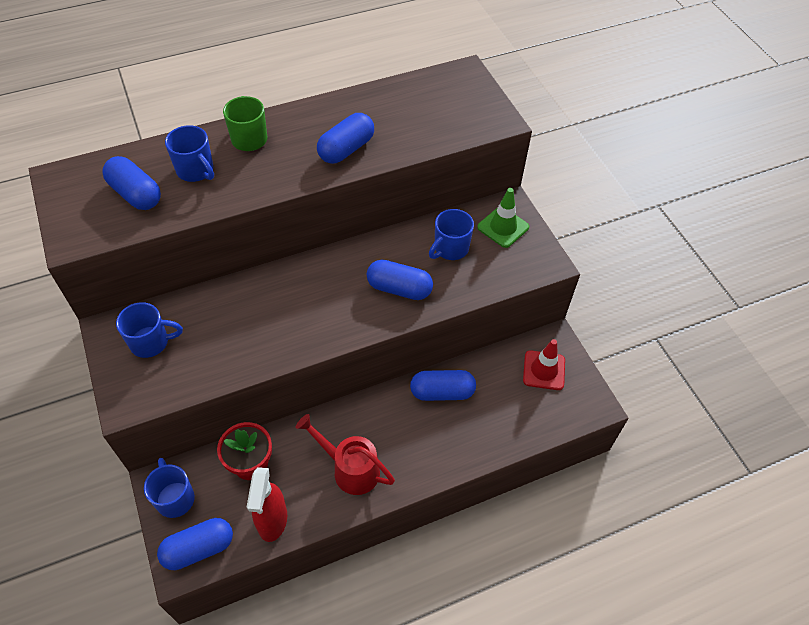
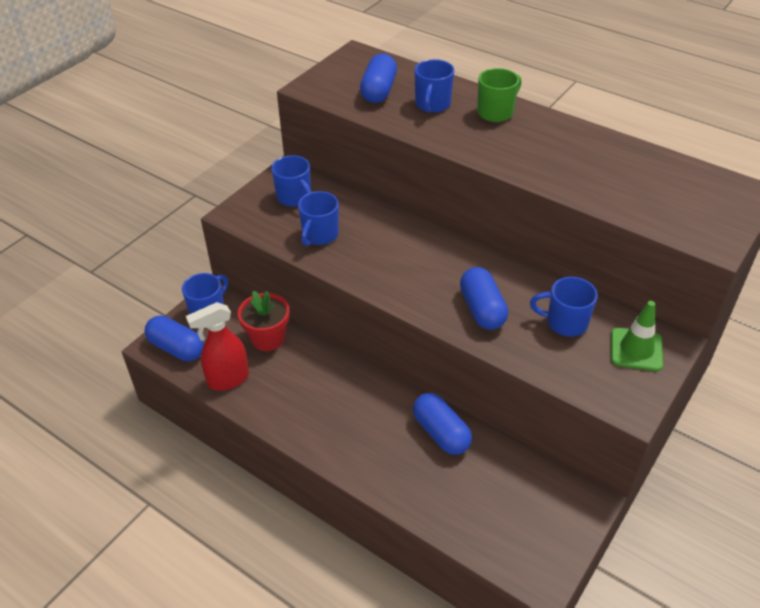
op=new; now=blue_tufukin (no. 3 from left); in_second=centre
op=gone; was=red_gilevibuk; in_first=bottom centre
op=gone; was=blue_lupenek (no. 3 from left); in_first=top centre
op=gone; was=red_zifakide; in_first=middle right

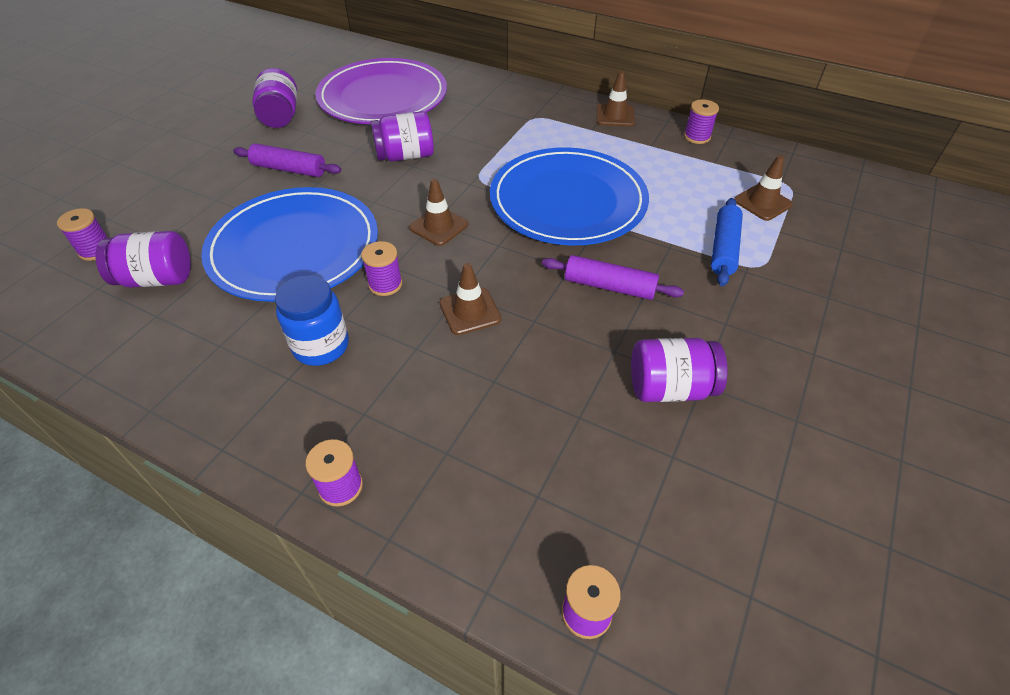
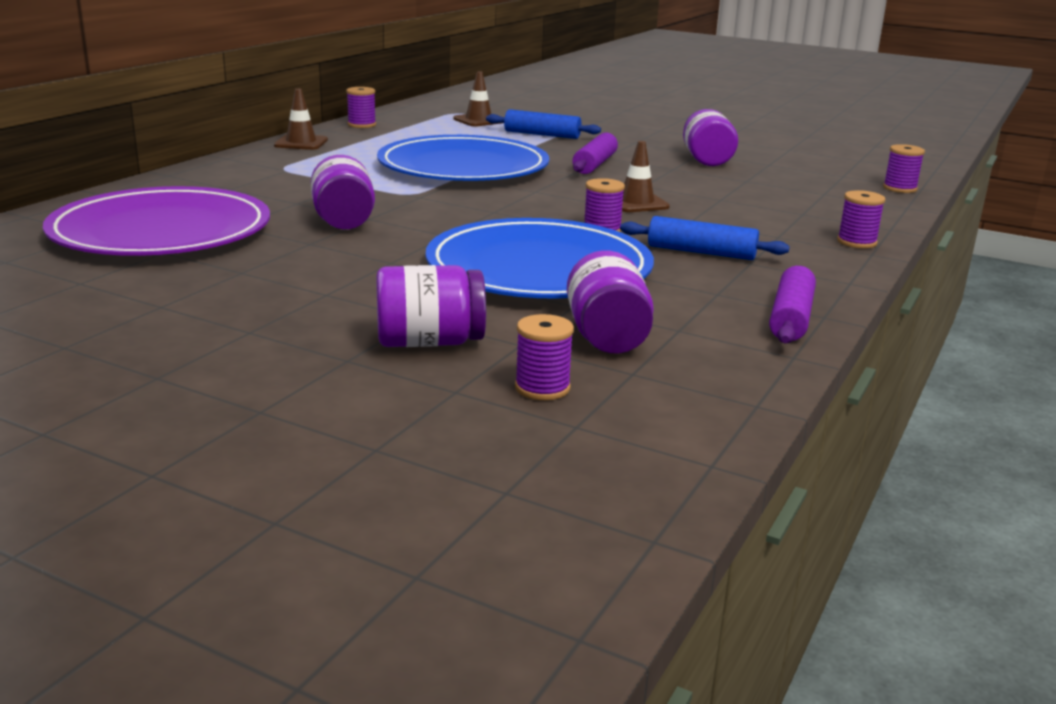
op=shifted; was=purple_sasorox (no. 2 from left); in_first=top left; in_second=centre
op=swapped; was=blue_sasorox; now=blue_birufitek (no. 2 from left); in_first=middle left; in_second=middle right
op=shifted; was=purple_birufitek (no. 1 from left in the first image); now=purple_birufitek (no. 2 from left); in_first=top left; in_second=middle right
op=gone; was=brown_zifakide (no. 1 from left); in_first=top centre

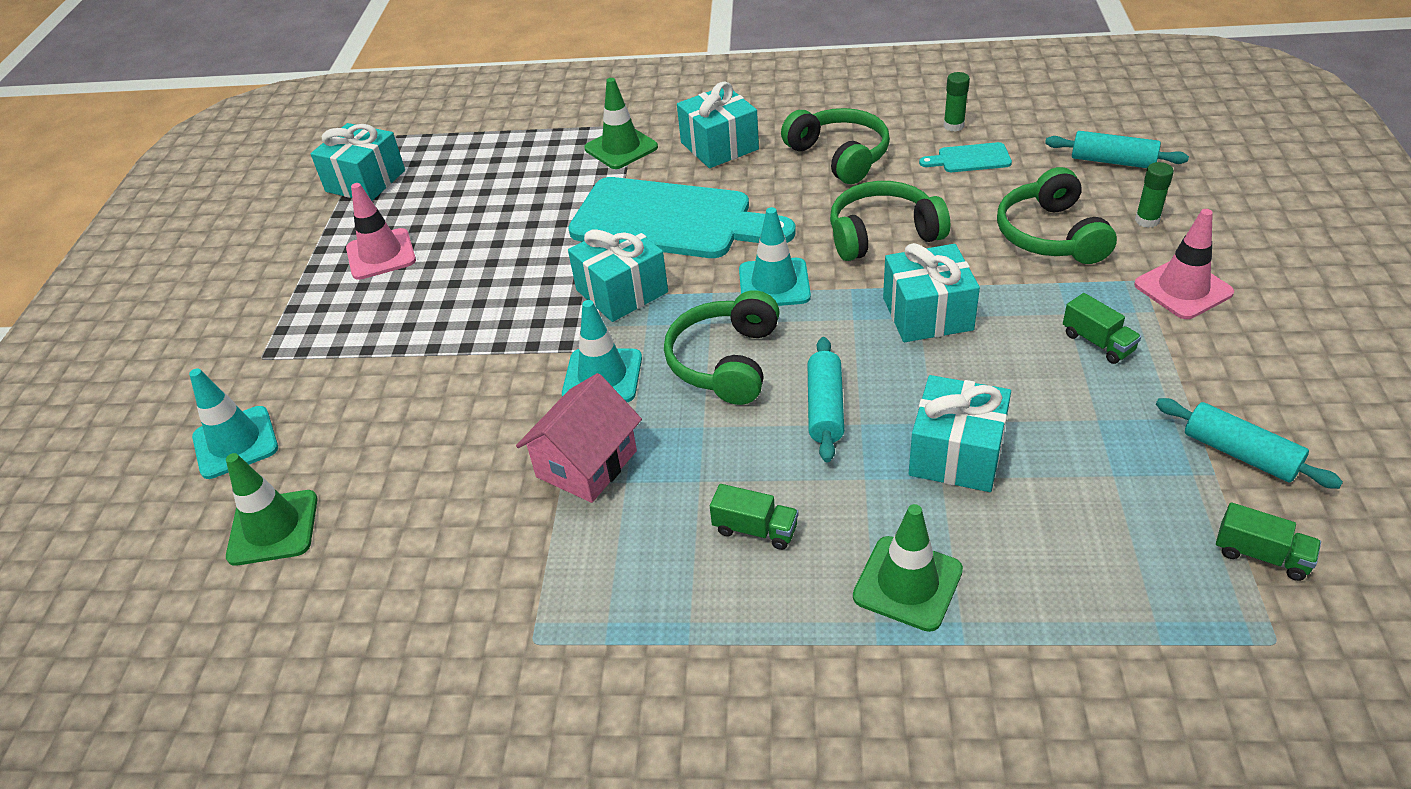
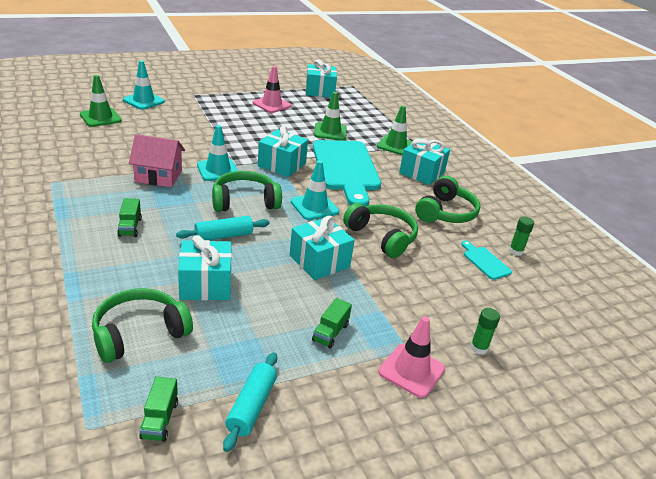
op=shifted; was=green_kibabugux (no. 4 from left in the first image); now=green_kibabugux (no. 1 from left); in_first=top right; in_second=bottom left
op=shifted; was=green_zifakide (no. 3 from left in the first image); now=green_zifakide (no. 2 from left); in_first=bottom centre; in_second=top centre
op=gone; was=turquoise_birufitek (no. 2 from left); in_first=top right

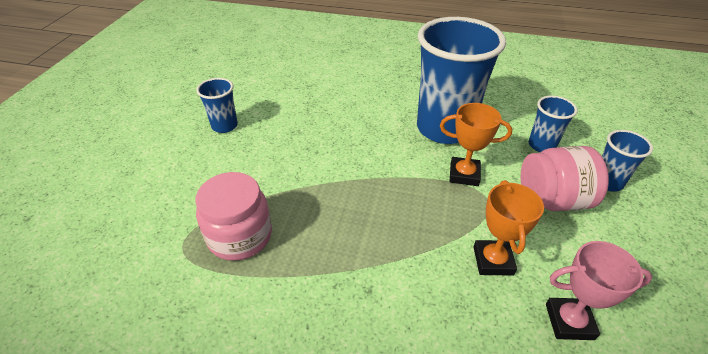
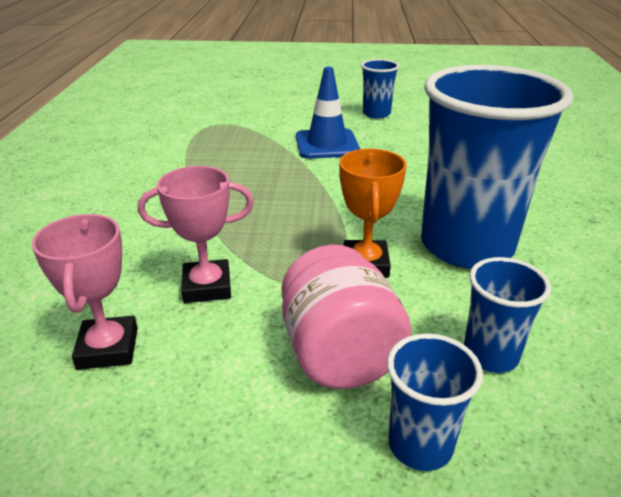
op=repainted; was=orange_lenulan (no. 2 from left); now=pink_lenulan (no. 2 from left); in_first=middle right; in_second=middle left
op=new; now=blue_zifakide; in_second=top centre
op=gone; was=pink_sasorox (no. 1 from left); in_first=middle left

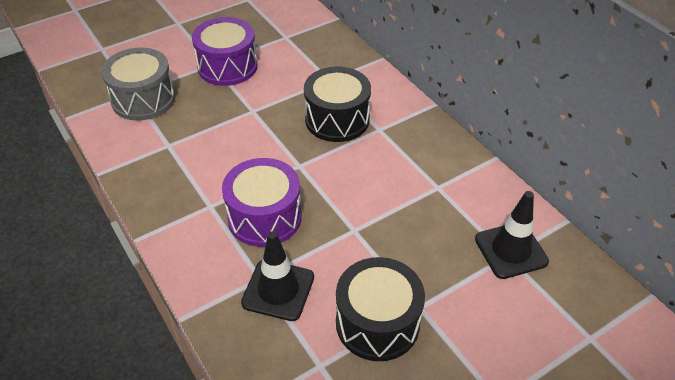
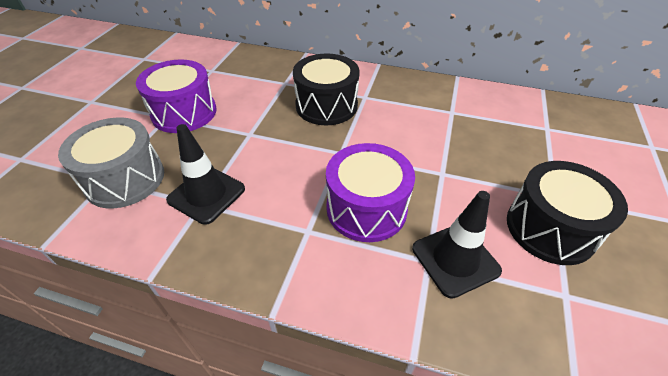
op=shifted; was=black_zifakide (no. 2 from left in the first image); now=black_zifakide (no. 1 from left); in_first=middle right; in_second=middle left

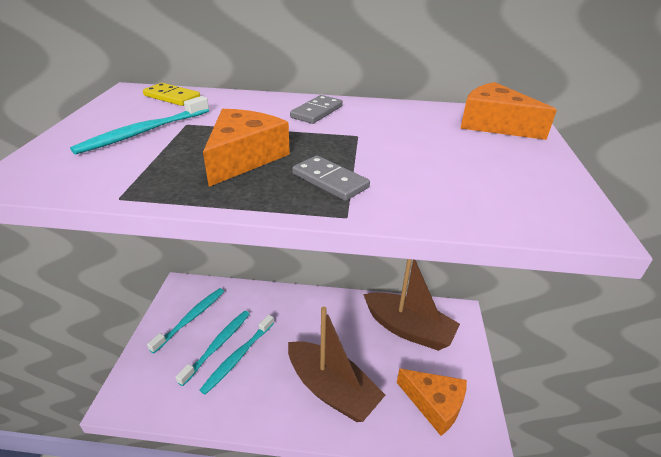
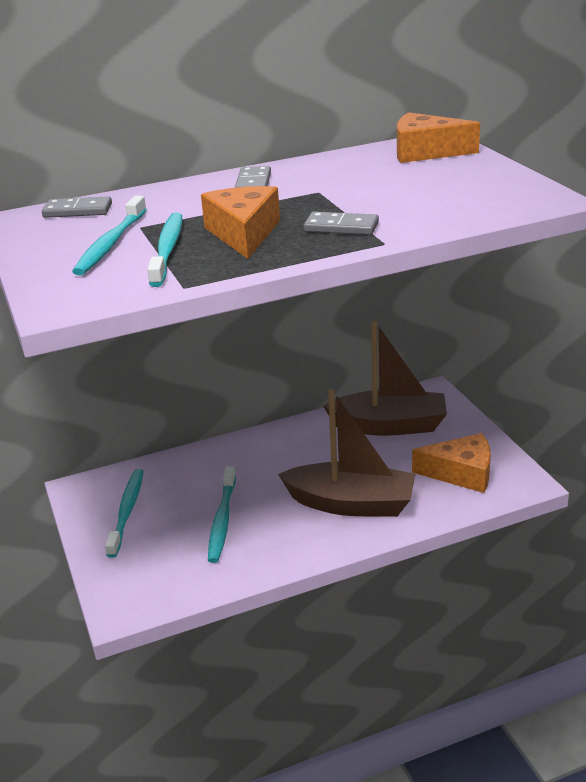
op=repainted; was=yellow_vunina; now=grey_vunina (no. 1 from left); in_first=top left; in_second=top left
op=shifted; was=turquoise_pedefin (no. 3 from left); in_first=bottom left; in_second=top left

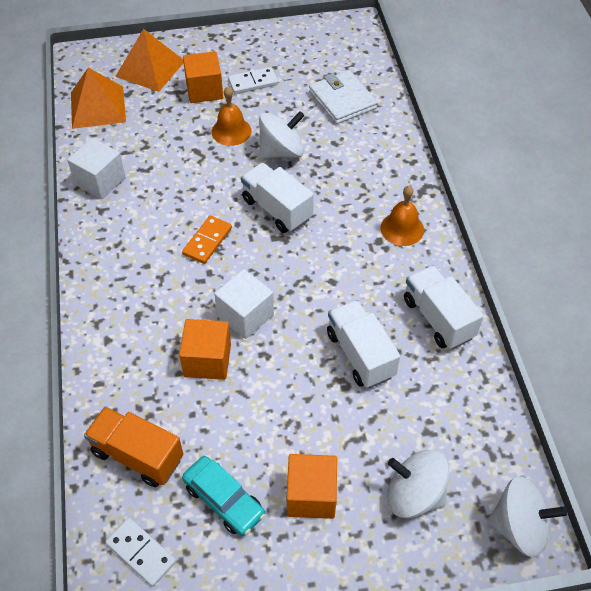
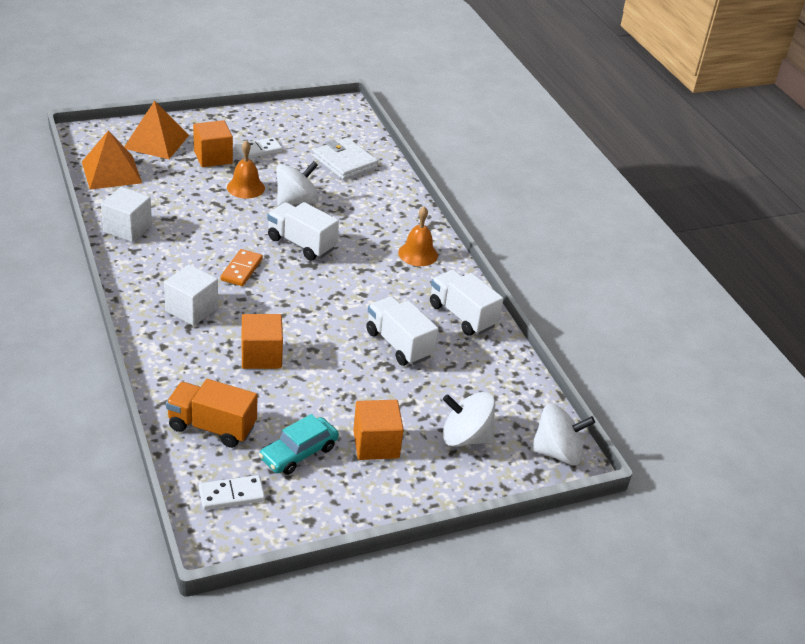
op=shifted; was=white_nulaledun (no. 2 from left); in_first=centre; in_second=middle left
op=rotated; was=white_vunina (no. 1 from left); in_first=bottom left; in_second=bottom left; clockwise=-45
op=rotated; was=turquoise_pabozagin; in_first=bottom centre; in_second=bottom centre; clockwise=105

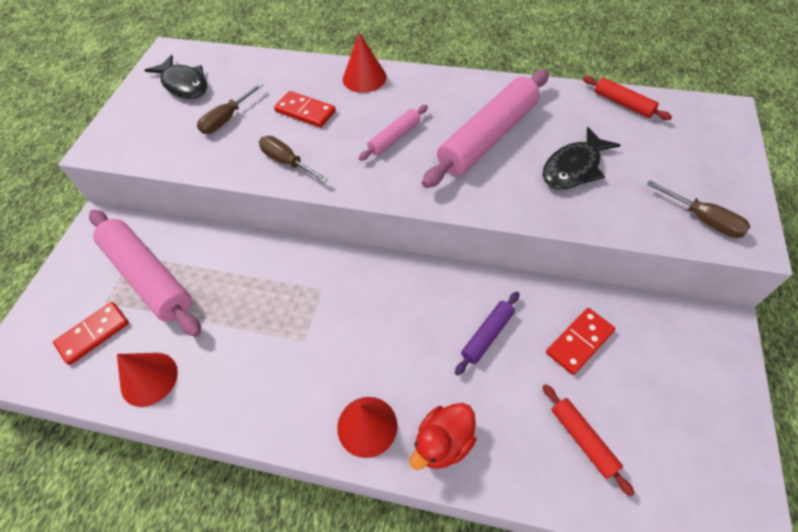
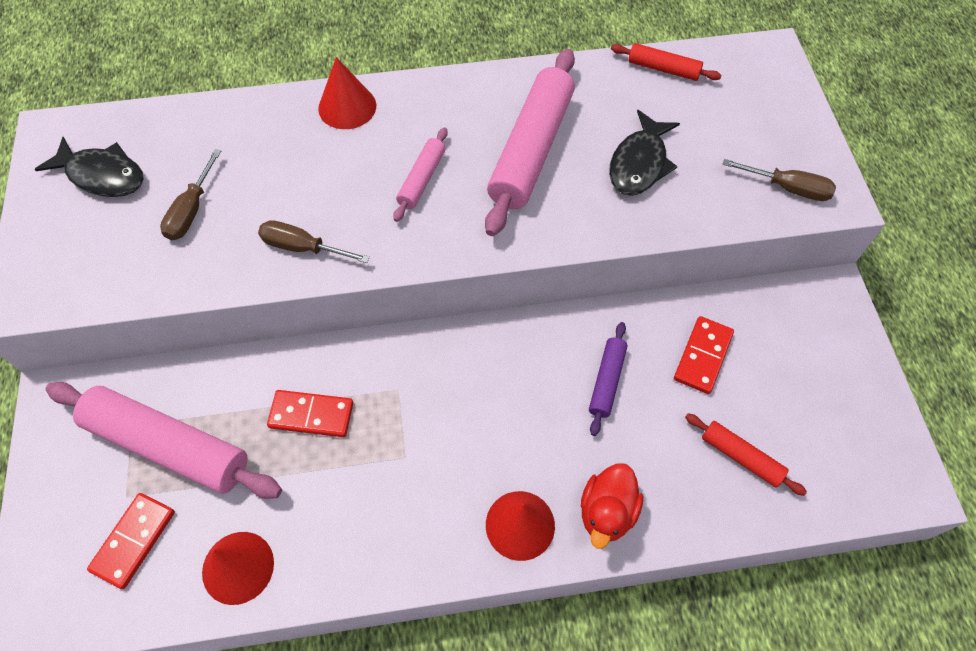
op=shifted; was=red_vunina (no. 2 from left); in_first=top centre; in_second=middle left

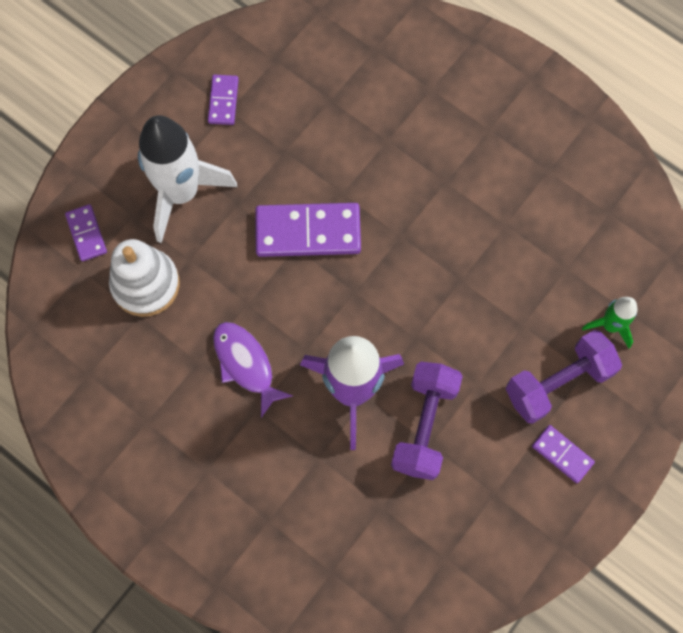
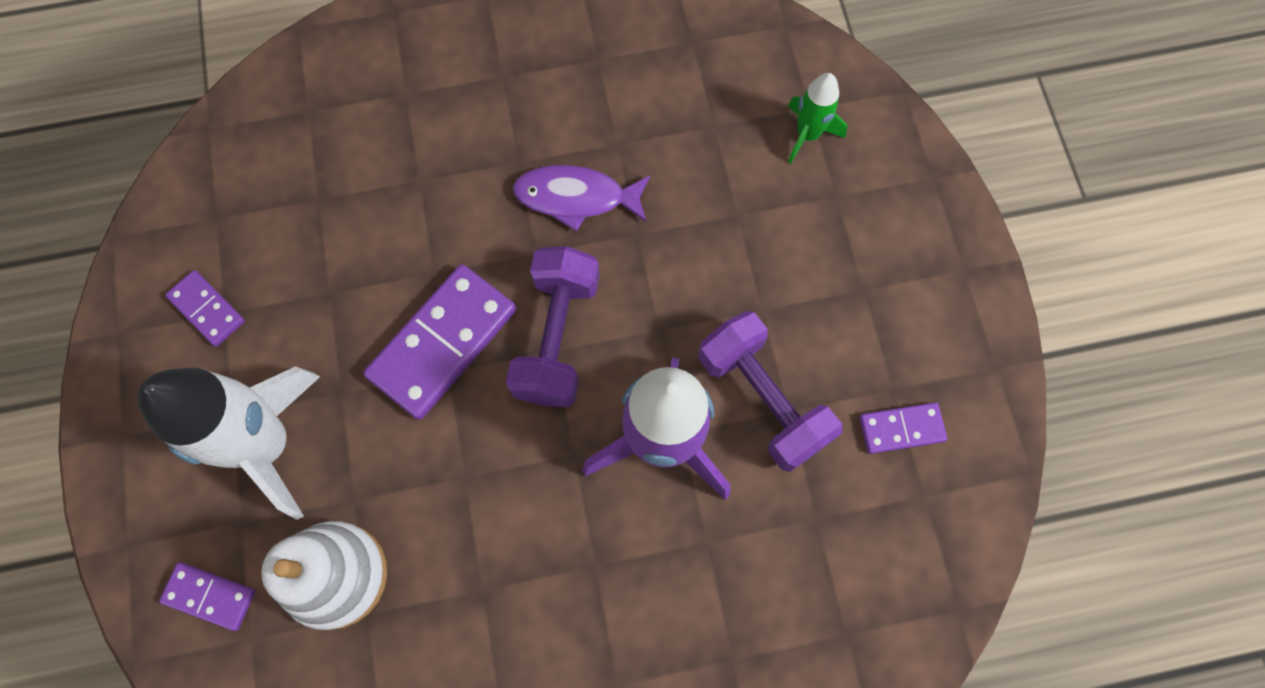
op=shifted; was=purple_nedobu (no. 2 from left in the first image); now=purple_nedobu (no. 1 from left); in_first=middle right; in_second=centre
op=shifted; was=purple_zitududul; in_first=centre; in_second=top centre
op=shifted; was=purple_vunina (no. 4 from left); in_first=bottom right; in_second=middle right

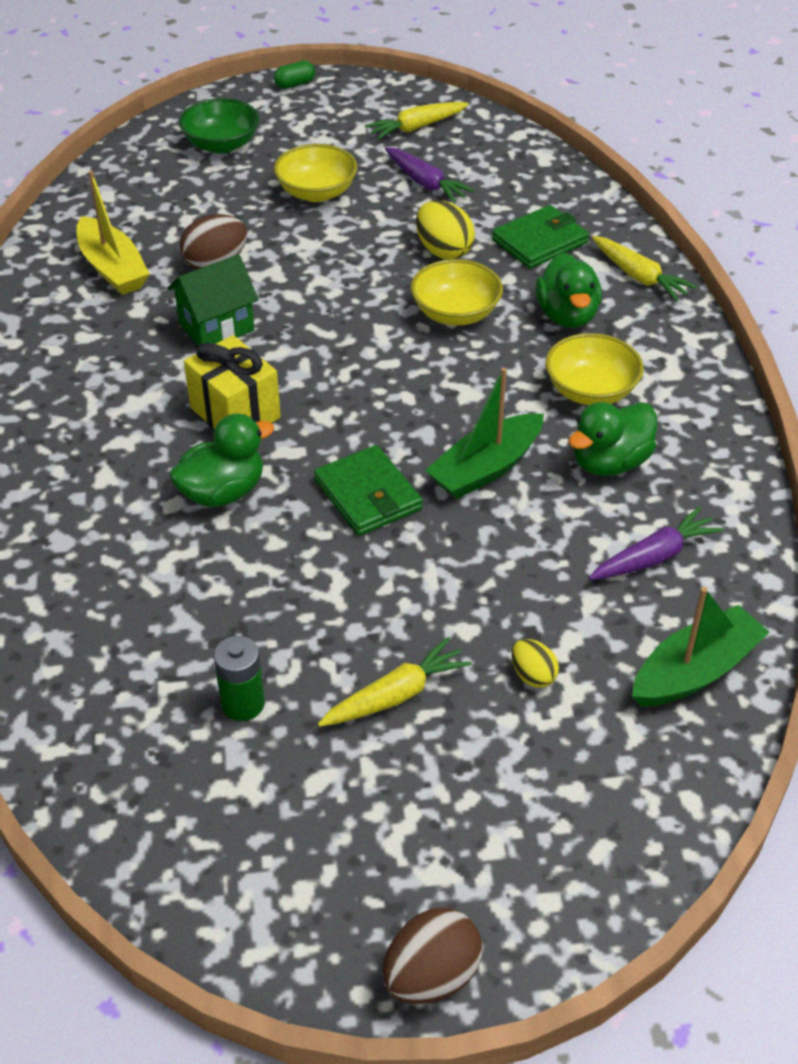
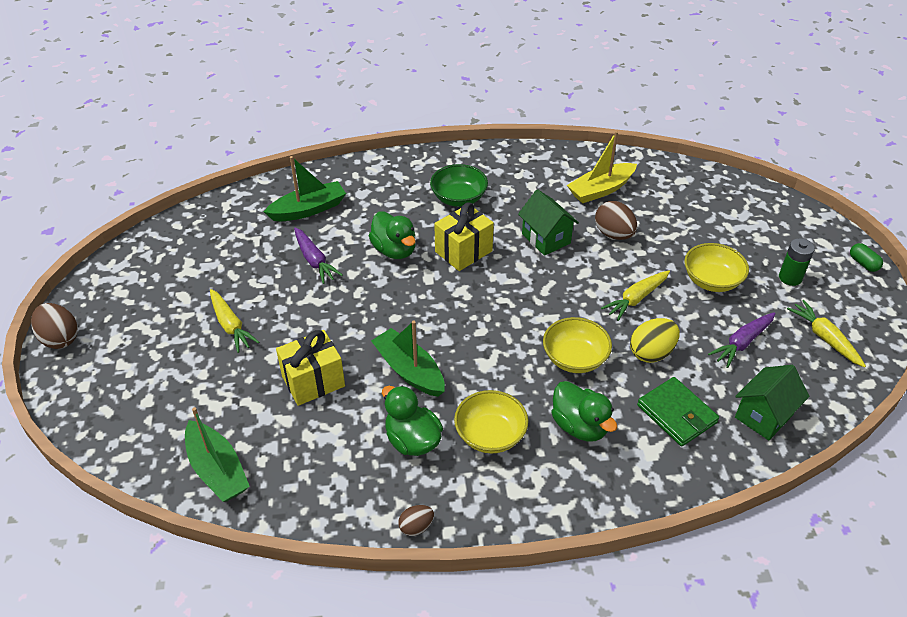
op=new; now=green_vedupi (no. 2 from left); in_second=top centre
op=new; now=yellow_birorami (no. 1 from left); in_second=centre
op=shifted; was=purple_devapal (no. 2 from left in the first image); now=purple_devapal (no. 1 from left); in_first=middle right; in_second=centre
op=new; now=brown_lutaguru (no. 2 from left); in_second=bottom centre
op=shifted; was=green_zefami; in_first=top left; in_second=top centre
op=rotated; was=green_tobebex (no. 2 from left in the first image); in_first=top right; in_second=centre; clockwise=-120
op=shifted; was=yellow_devapal (no. 3 from left in the first image); now=yellow_devapal (no. 2 from left); in_first=top right; in_second=middle right
op=new; now=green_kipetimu (no. 2 from left); in_second=middle right
op=shifted; was=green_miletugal; in_first=middle left; in_second=middle right
op=gone; was=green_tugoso (no. 1 from left); in_first=centre
op=gone; was=yellow_lutaguru (no. 2 from left); in_first=middle right

